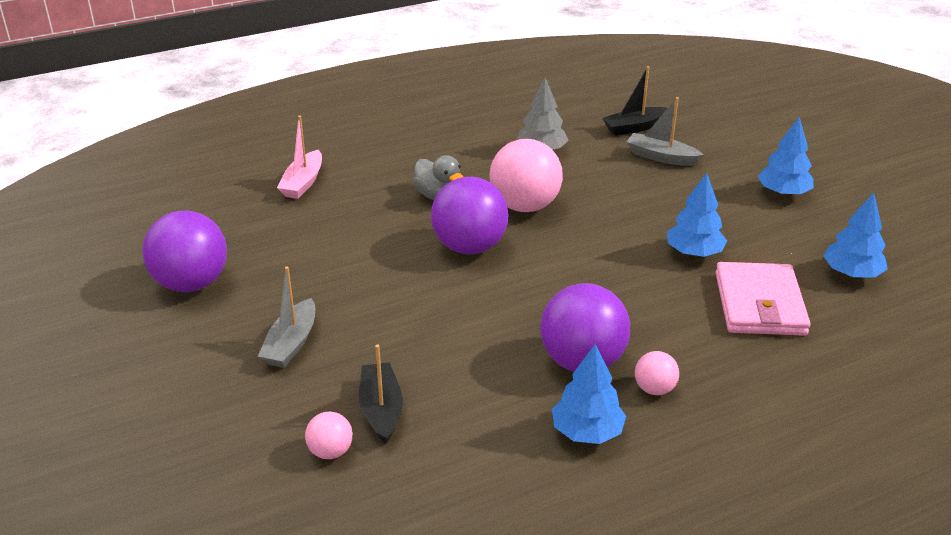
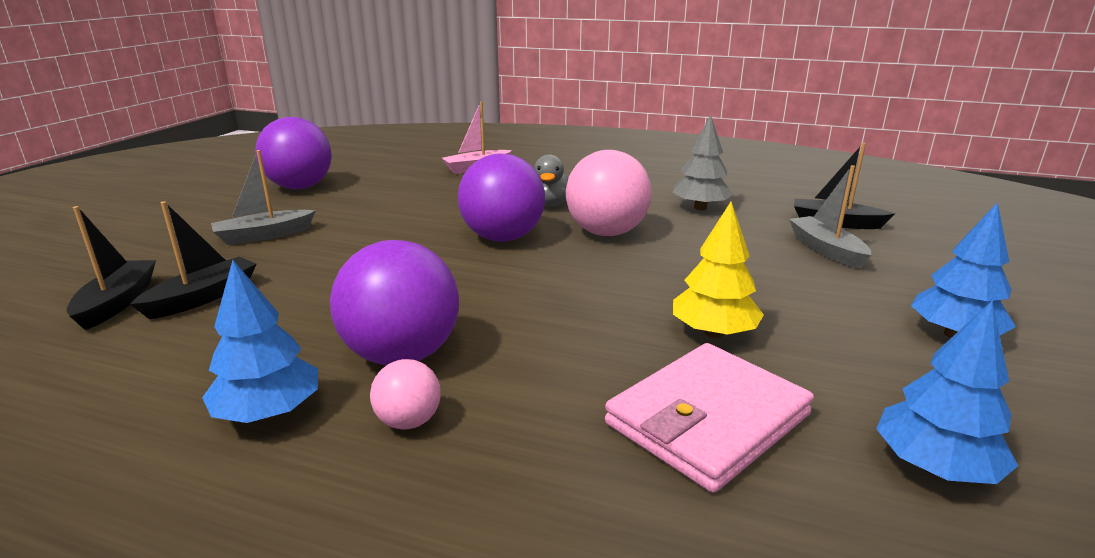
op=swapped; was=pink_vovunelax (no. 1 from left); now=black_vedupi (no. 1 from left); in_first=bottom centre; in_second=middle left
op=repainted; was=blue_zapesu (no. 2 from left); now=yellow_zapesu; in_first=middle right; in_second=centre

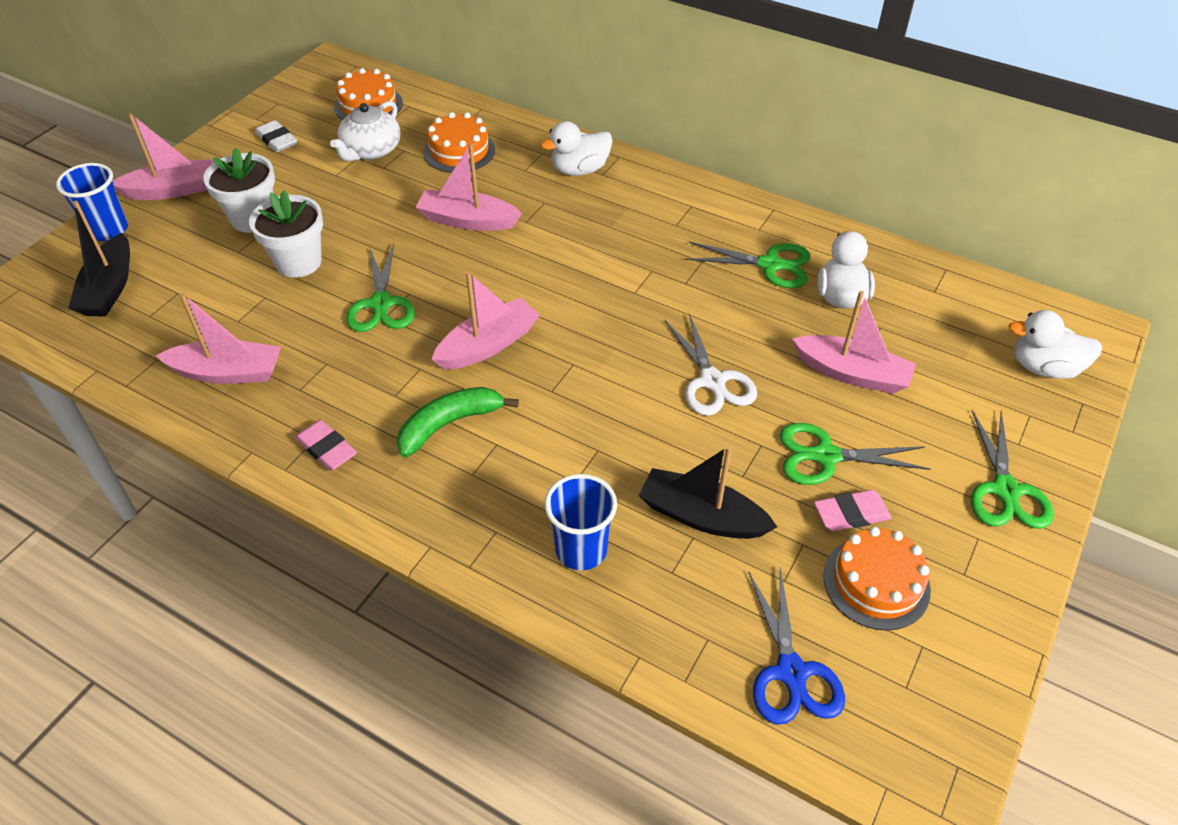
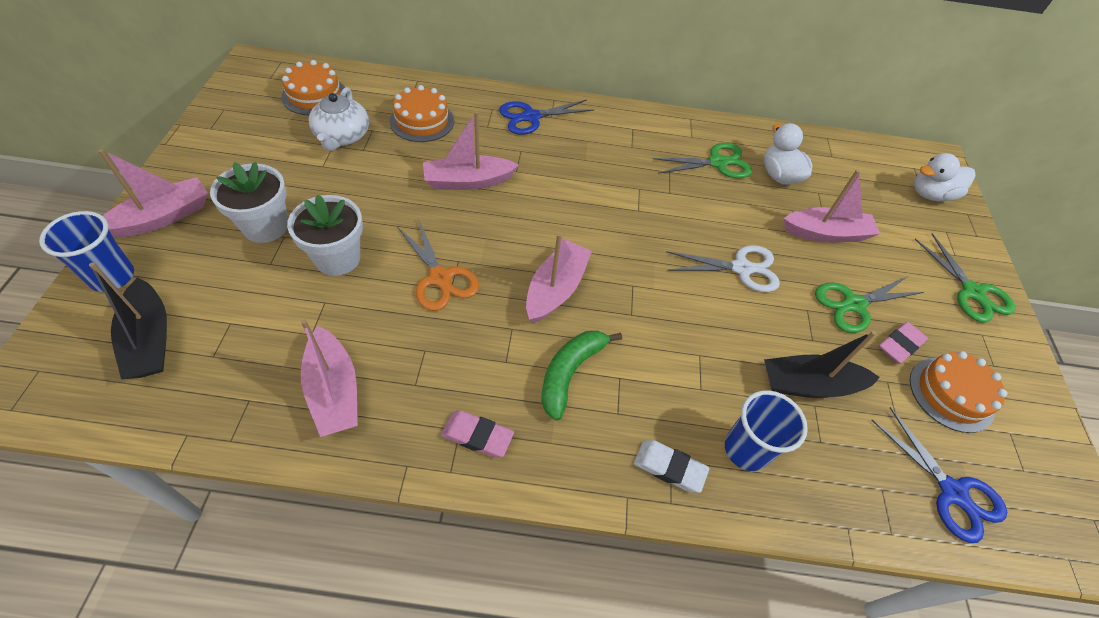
op=rotated; was=pink_vedupi (no. 2 from left); in_first=middle left; in_second=middle left; clockwise=90
op=repainted; was=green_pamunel (no. 1 from left); now=orange_pamunel; in_first=middle left; in_second=centre
op=swapped; was=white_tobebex (no. 1 from left); now=blue_pamunel (no. 1 from left); in_first=top centre; in_second=top centre
op=shifted; was=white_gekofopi; in_first=top left; in_second=bottom centre
op=rotated; was=white_pamunel; in_first=centre; in_second=centre; clockwise=-45

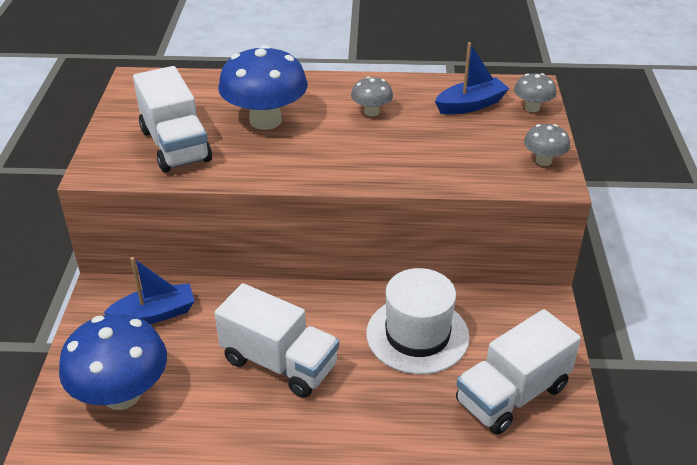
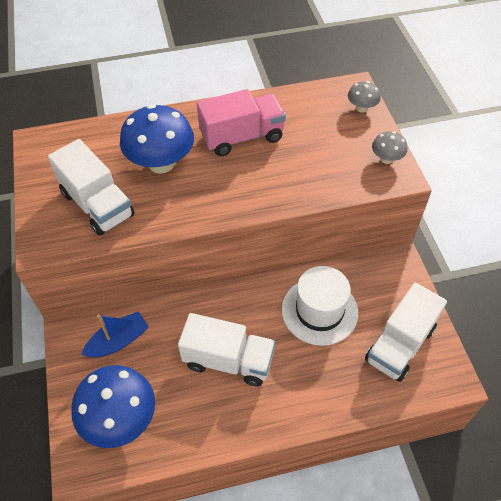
op=swapped; was=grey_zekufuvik (no. 1 from left); now=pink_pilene; in_first=top centre; in_second=top centre
op=gone; was=blue_vedupi (no. 2 from left); in_first=top right

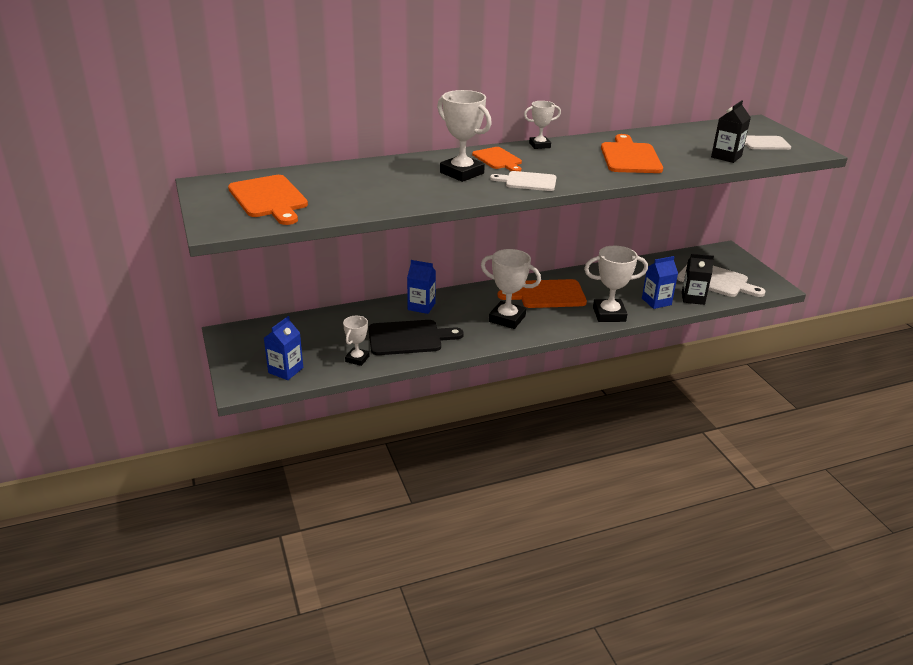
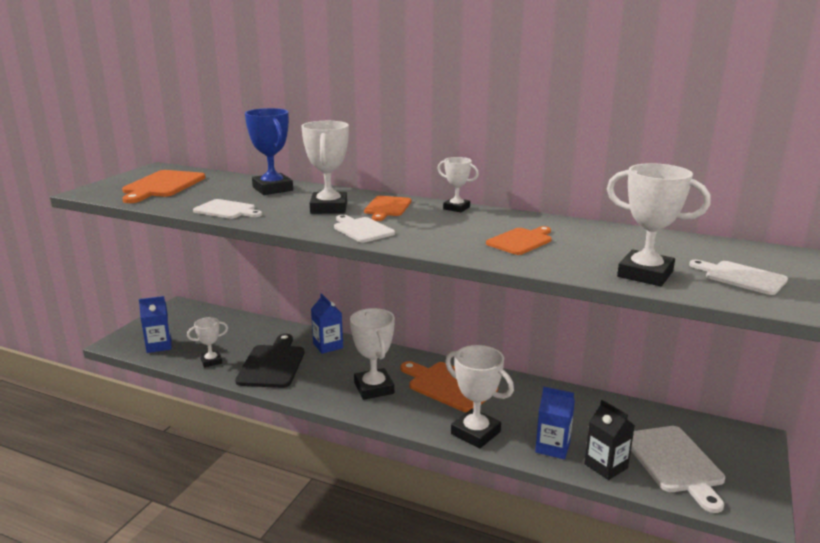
op=new; now=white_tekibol (no. 1 from left); in_second=middle left
op=rotated; was=black_tekibol; in_first=centre; in_second=middle left; clockwise=-120
op=new; now=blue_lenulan; in_second=top left
op=scaled; was=orange_tekibol (no. 4 from left); in_first=top right; in_second=centre; ratio=0.64
op=swapped; was=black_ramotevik (no. 2 from left); now=white_lenulan (no. 6 from left); in_first=top right; in_second=middle right

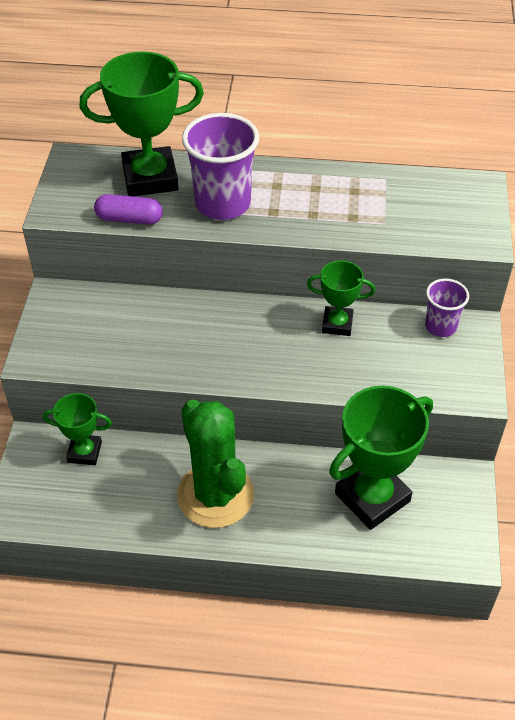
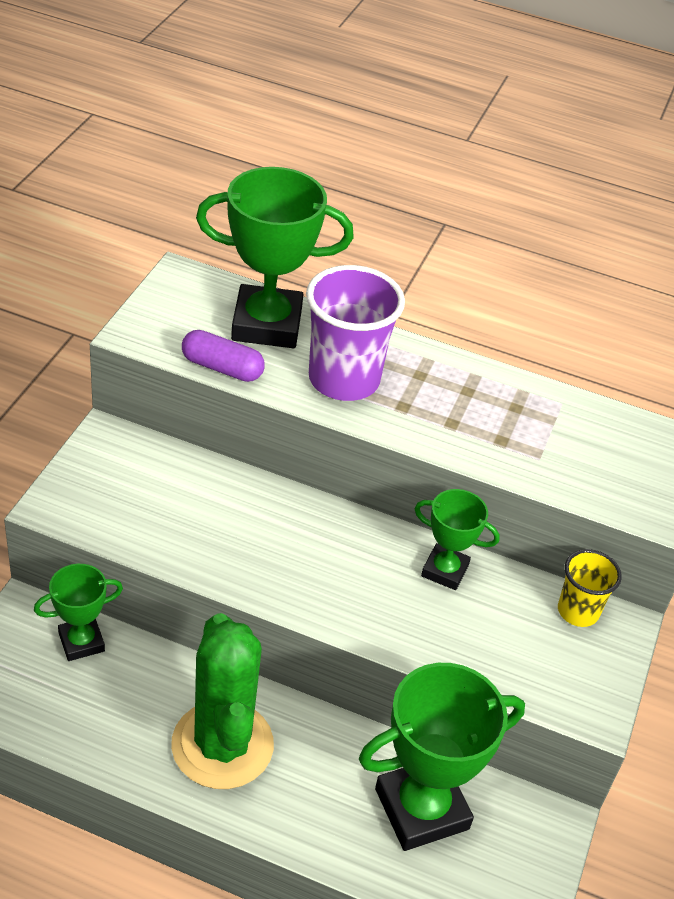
op=rotated; was=green_lenulan (no. 1 from left); in_first=middle left; in_second=bottom left; clockwise=-45
op=repainted; was=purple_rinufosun (no. 2 from left); now=yellow_rinufosun; in_first=middle right; in_second=middle right

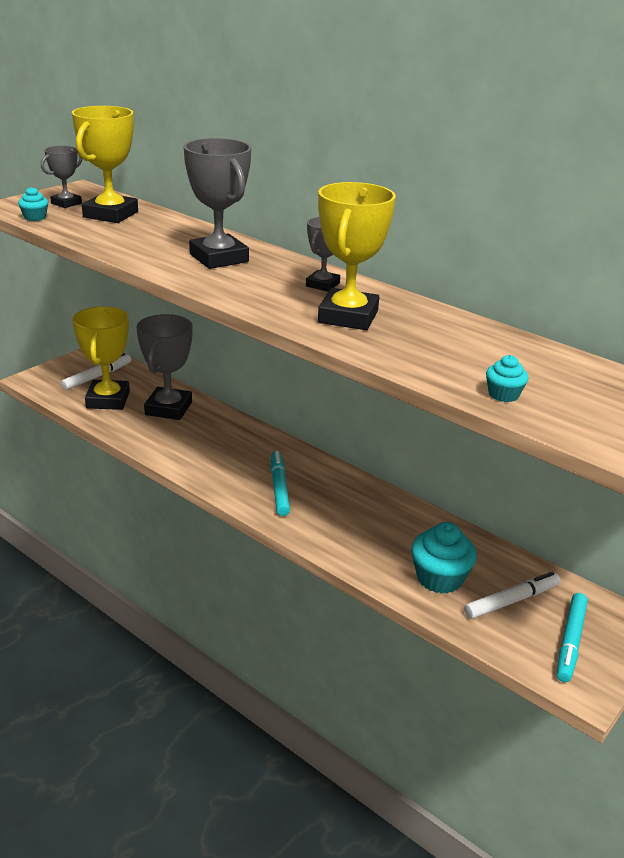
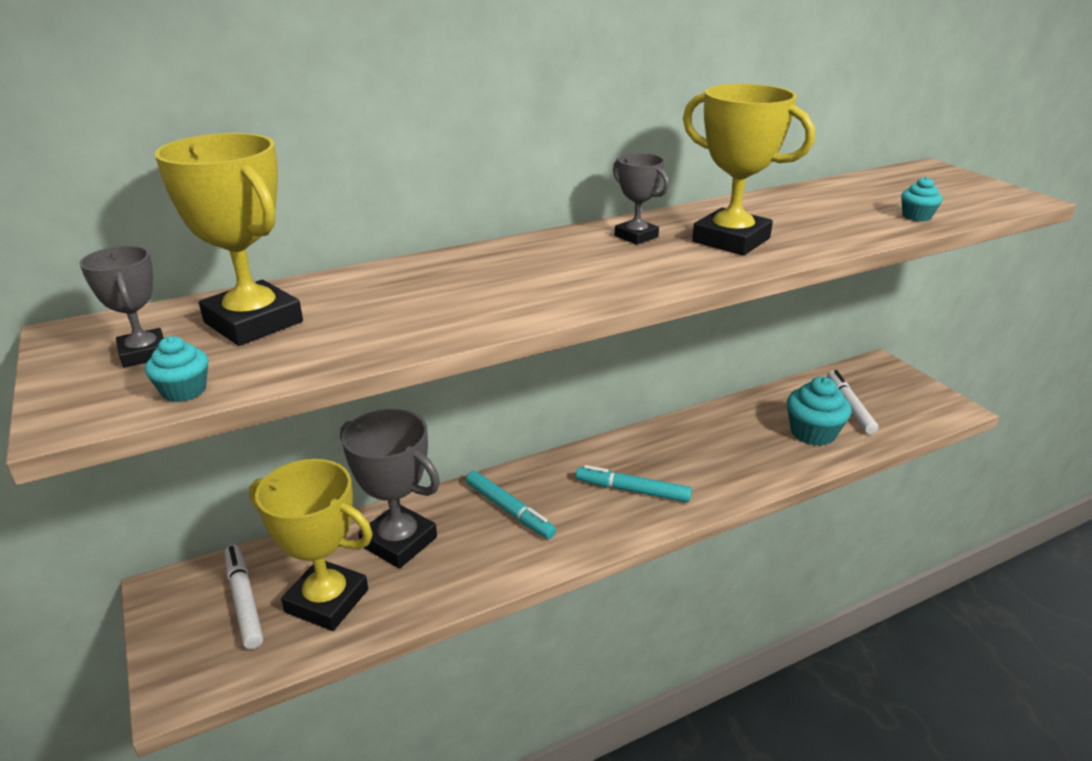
op=shifted; was=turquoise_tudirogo (no. 2 from left in the first image); now=turquoise_tudirogo (no. 1 from left); in_first=bottom right; in_second=centre
op=gone; was=grey_lenulan (no. 3 from left); in_first=top centre

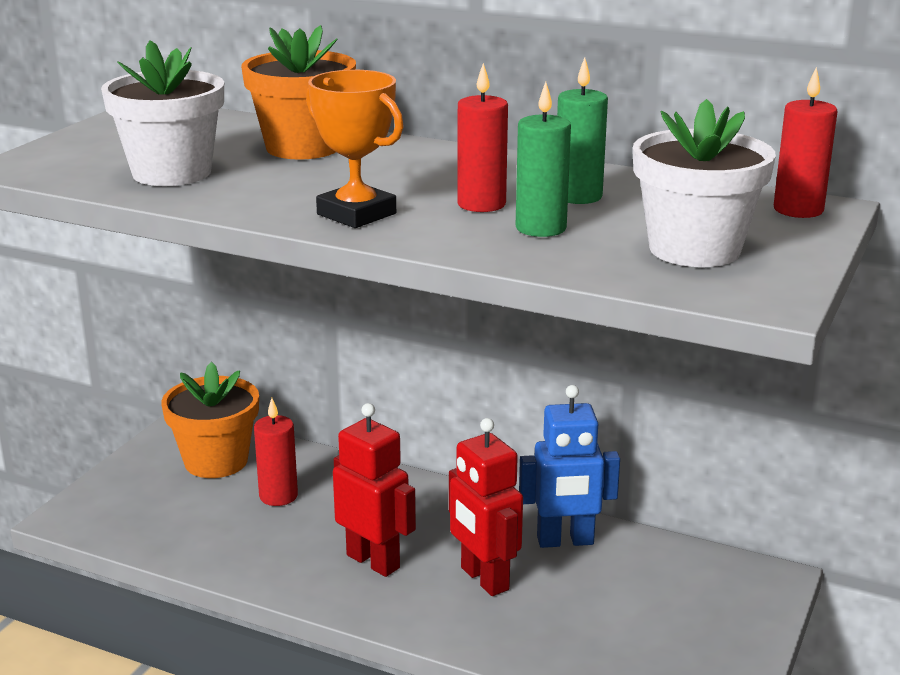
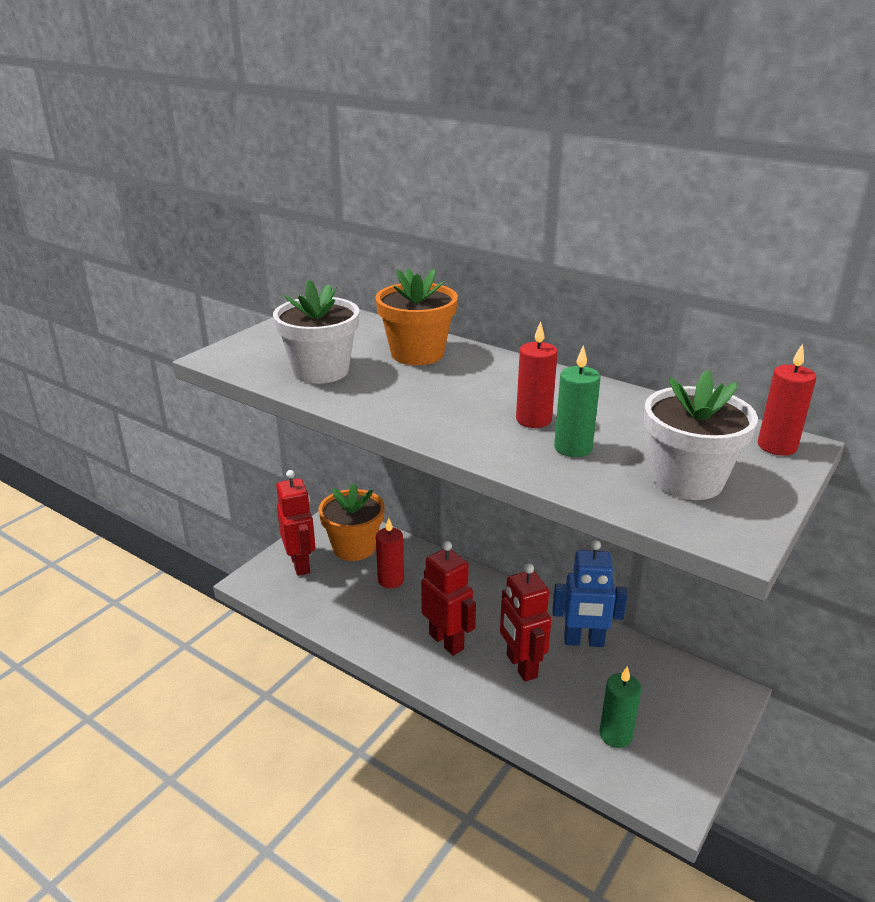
op=new; now=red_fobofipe (no. 1 from left); in_second=centre
op=shifted; was=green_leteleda (no. 2 from left); in_first=top centre; in_second=bottom right
op=gone; was=orange_lenulan; in_first=top centre

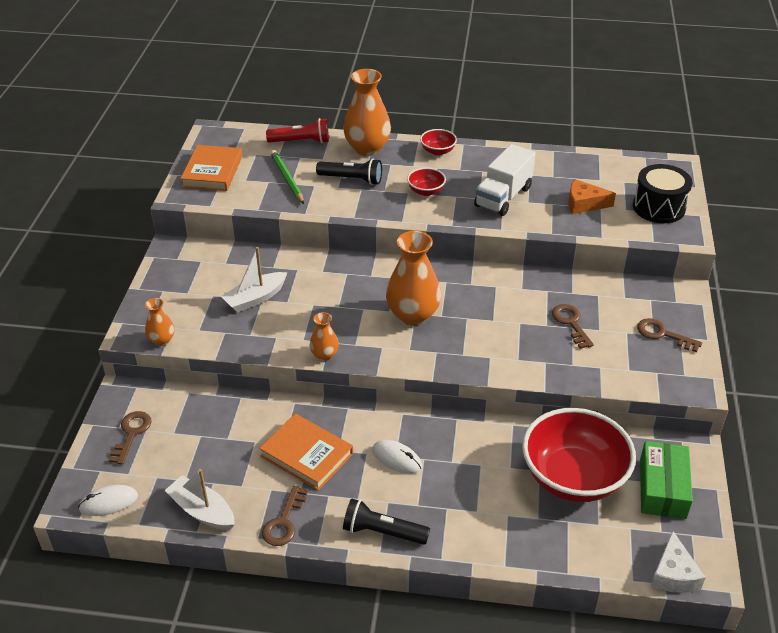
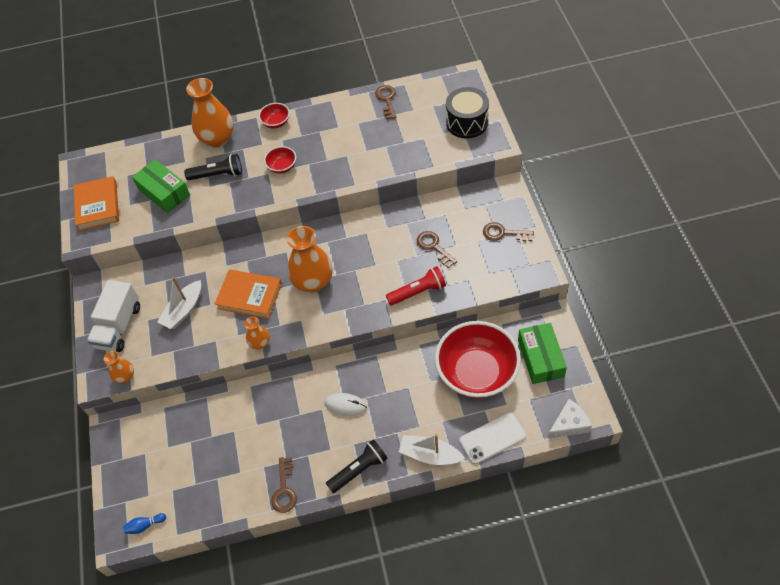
op=shifted; was=white_pilene; in_first=top centre; in_second=middle left
op=swapped; was=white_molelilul (no. 1 from left); now=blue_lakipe; in_first=bottom left; in_second=bottom left
op=swapped; was=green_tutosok; now=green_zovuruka (no. 1 from left); in_first=top centre; in_second=top left
op=shifted; was=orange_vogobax (no. 2 from left); in_first=bottom centre; in_second=middle left
op=rotated; was=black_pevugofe (no. 2 from left); in_first=bottom centre; in_second=bottom centre; clockwise=150
op=shifted; was=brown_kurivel (no. 1 from left in the first image); now=brown_kurivel (no. 2 from left); in_first=bottom left; in_second=top centre
op=shifted; was=red_pevugofe; in_first=top centre; in_second=centre
op=shifted; was=white_vedupi (no. 1 from left in the first image); now=white_vedupi (no. 2 from left); in_first=bottom left; in_second=bottom centre
op=new; now=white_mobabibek; in_second=bottom centre
op=rotated; was=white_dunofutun; in_first=bottom right; in_second=bottom right; clockwise=-105
op=gone; was=orange_dunofutun; in_first=top right

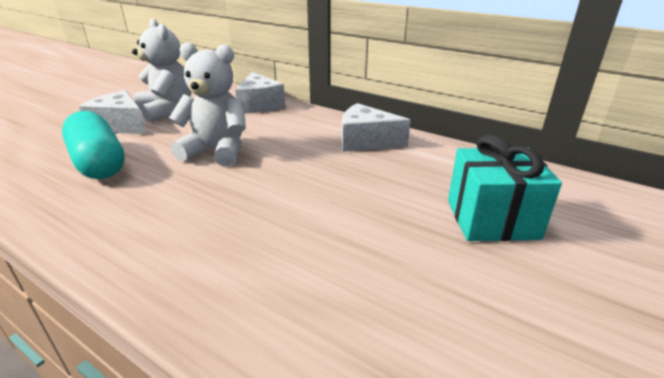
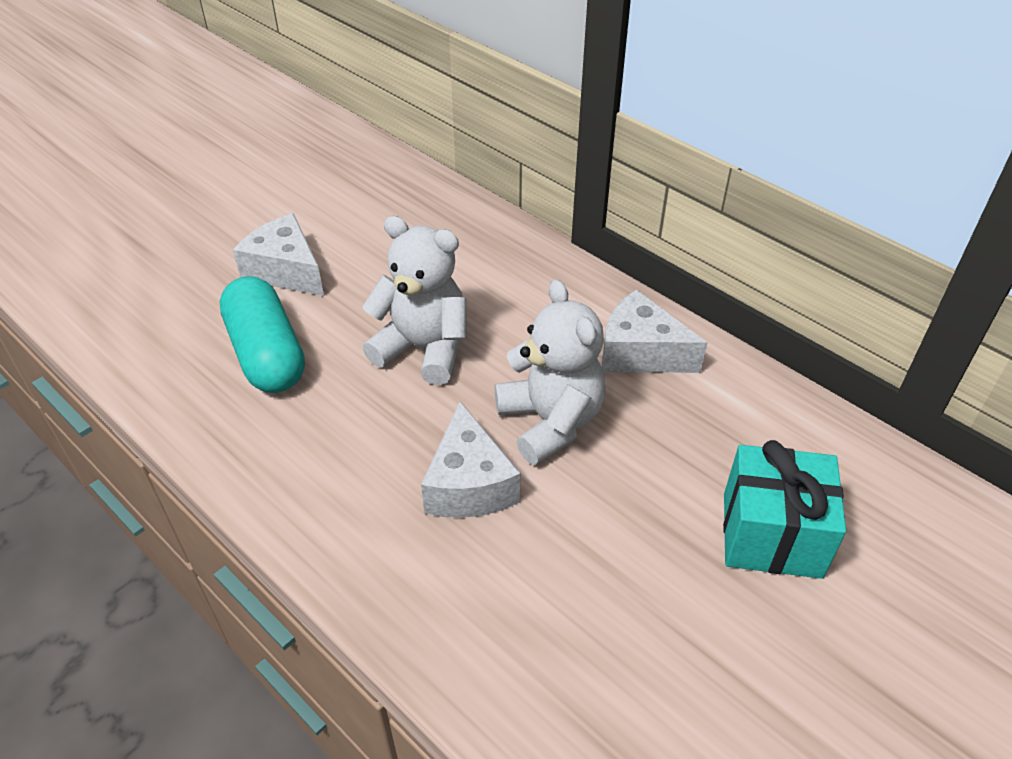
op=shifted; was=white_dunofutun (no. 2 from left); in_first=top centre; in_second=centre
op=shifted; was=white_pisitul (no. 1 from left in the first image); now=white_pisitul (no. 2 from left); in_first=top left; in_second=centre

